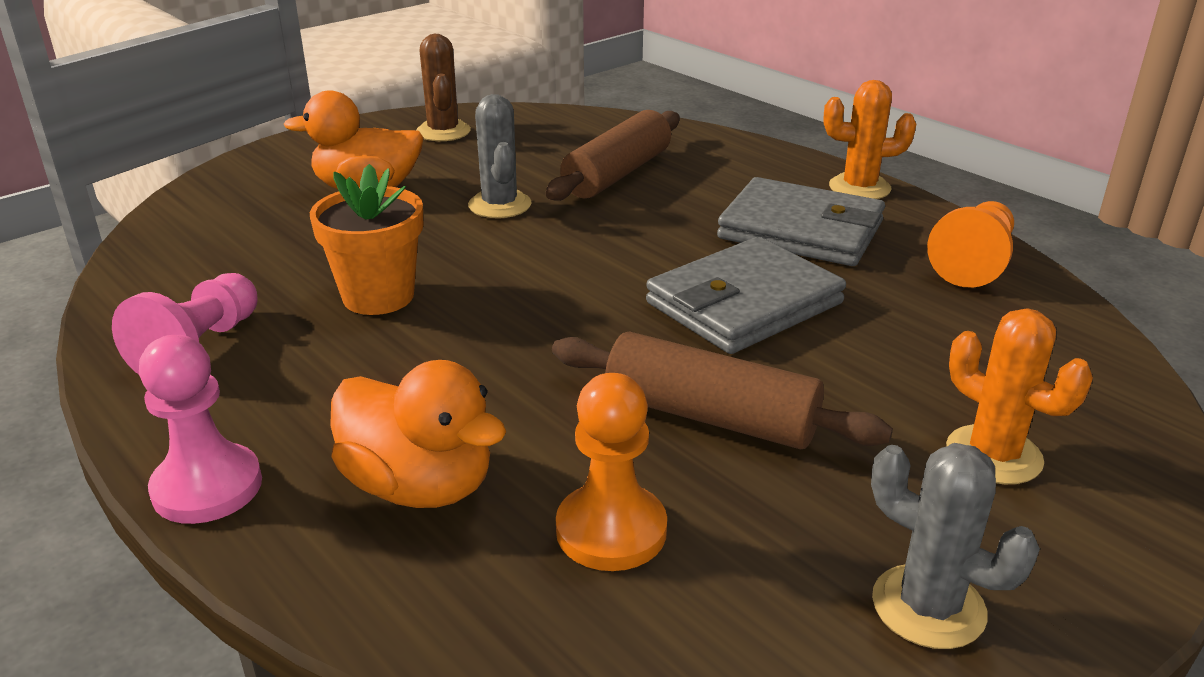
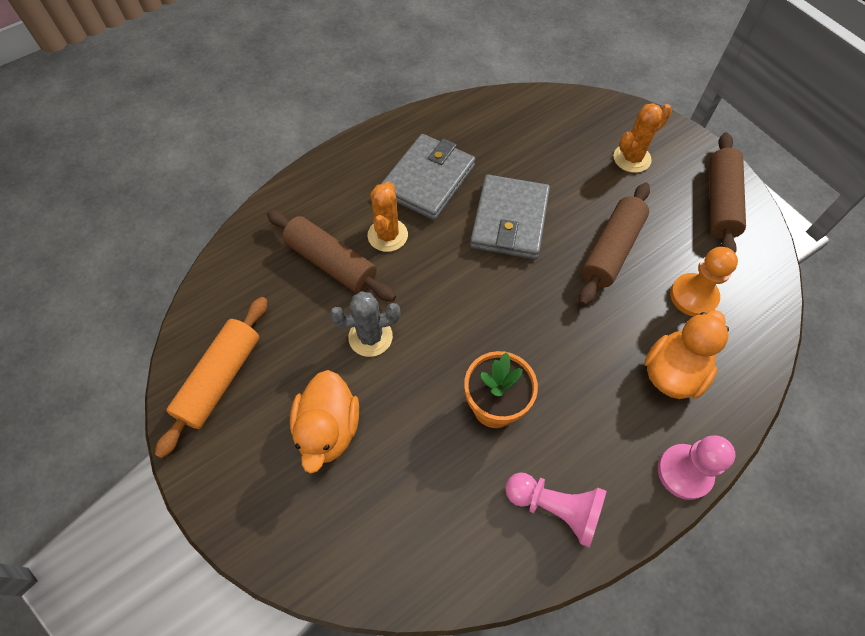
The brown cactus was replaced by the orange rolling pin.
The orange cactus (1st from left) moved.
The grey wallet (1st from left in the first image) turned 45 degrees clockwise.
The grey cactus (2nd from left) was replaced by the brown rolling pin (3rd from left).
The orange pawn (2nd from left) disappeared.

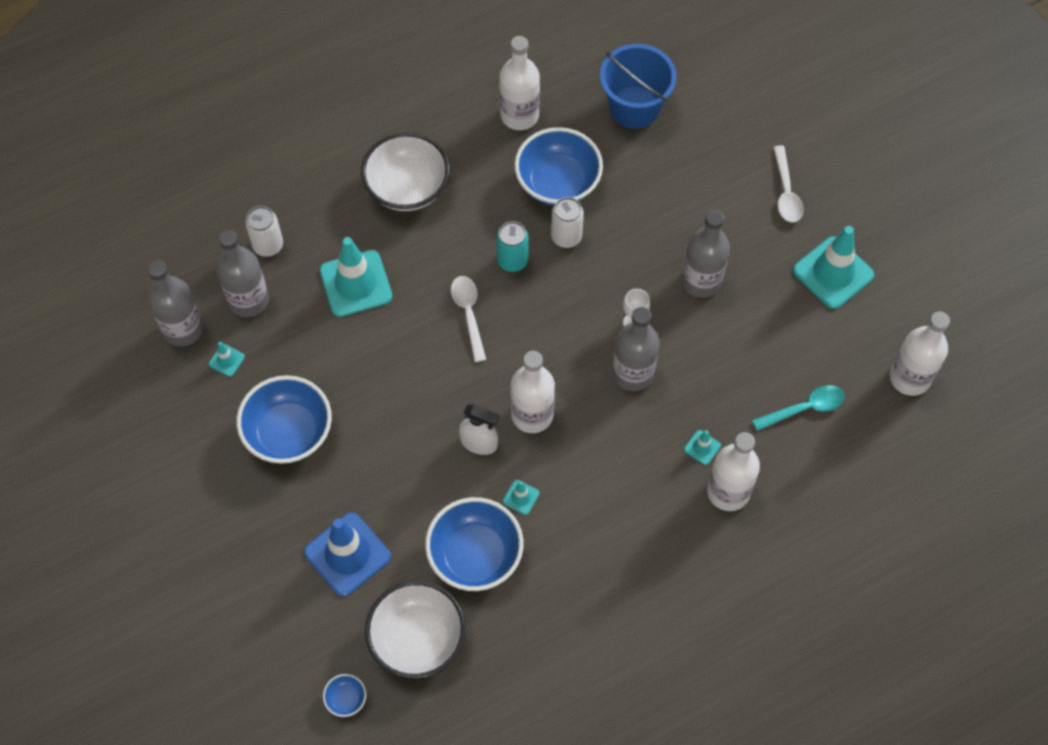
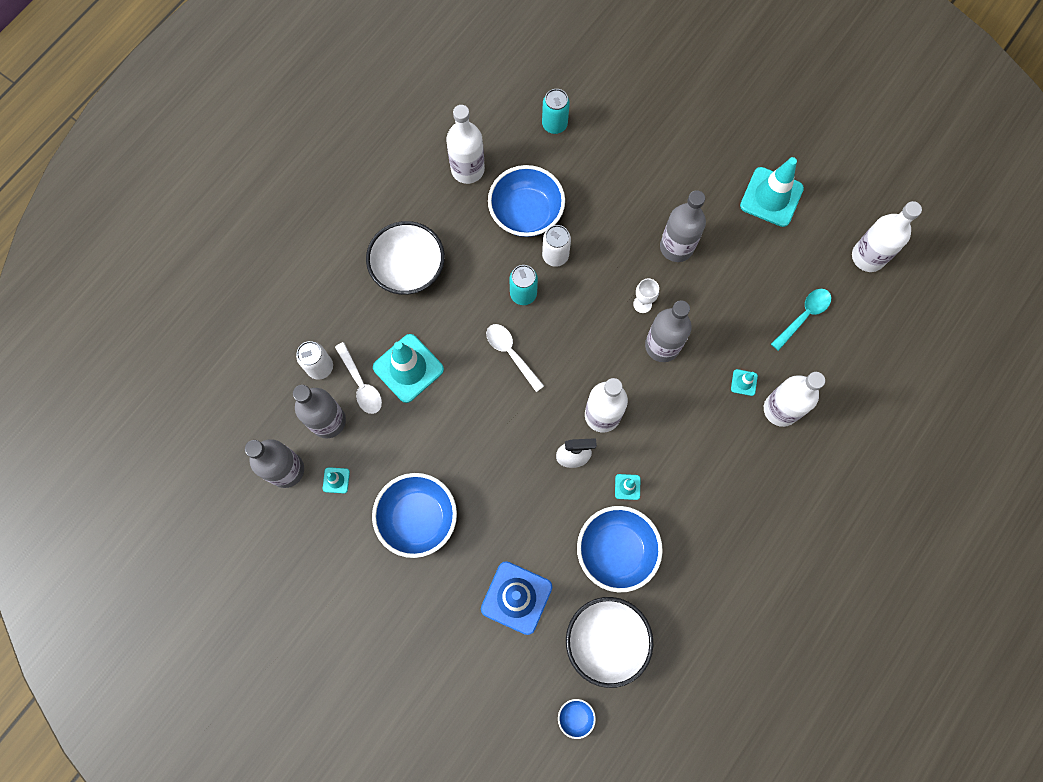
The white spoon (2nd from left in the first image) moved.
The blue bucket was replaced by the turquoise can (2nd from left).

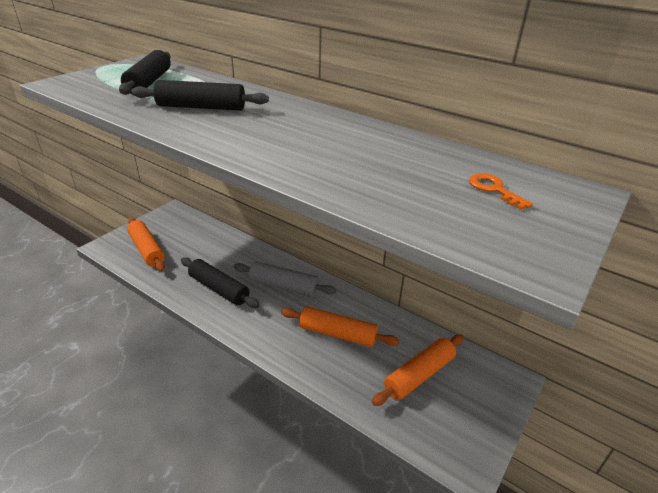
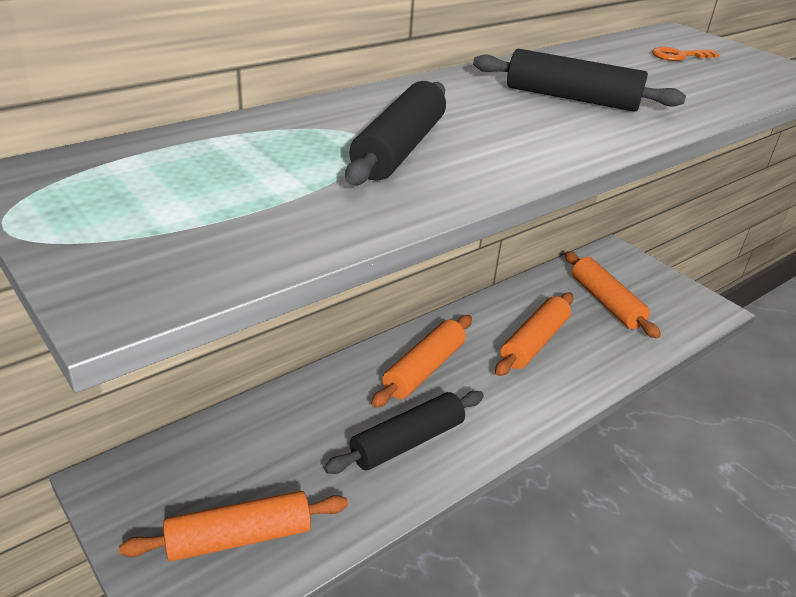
The grey rolling pin became the orange rolling pin (2nd from left).
The black rolling pin (1st from left in the first image) moved.

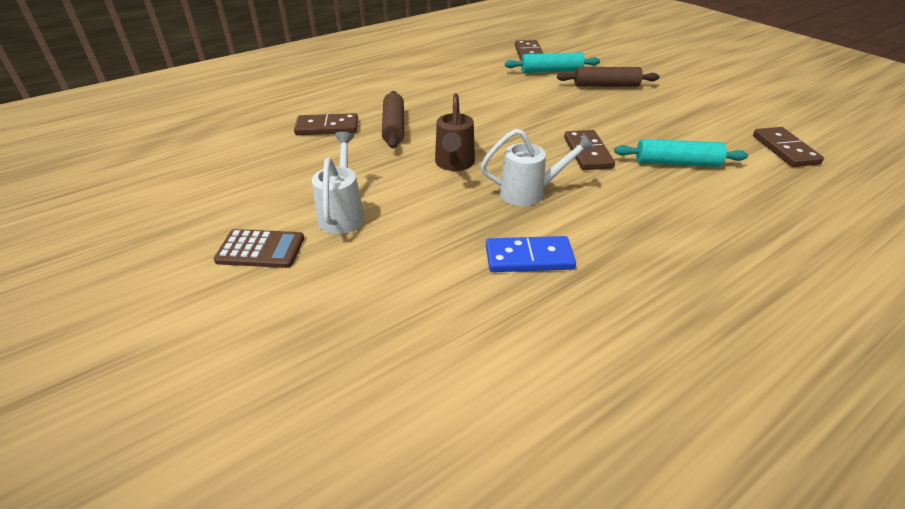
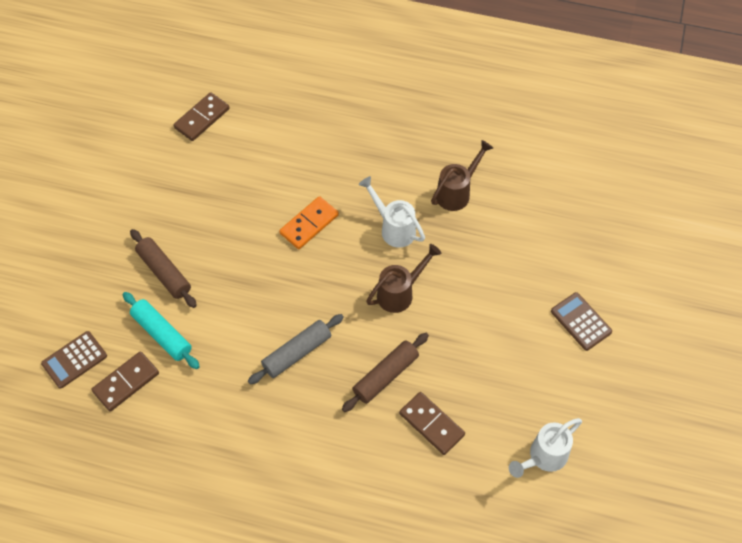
The brown calculator (1st from left) appeared.
The grey rolling pin appeared.
The brown domino (3rd from left) became the orange domino.
The blue domino was replaced by the brown watering can (2nd from left).
The white watering can (1st from left in the first image) moved.
The turquoise rolling pin (2nd from left) disappeared.

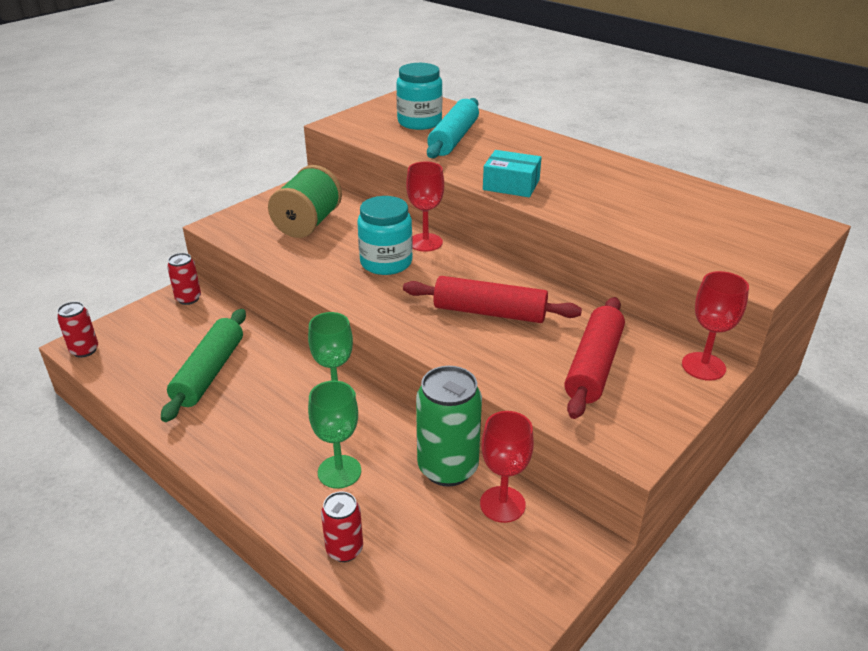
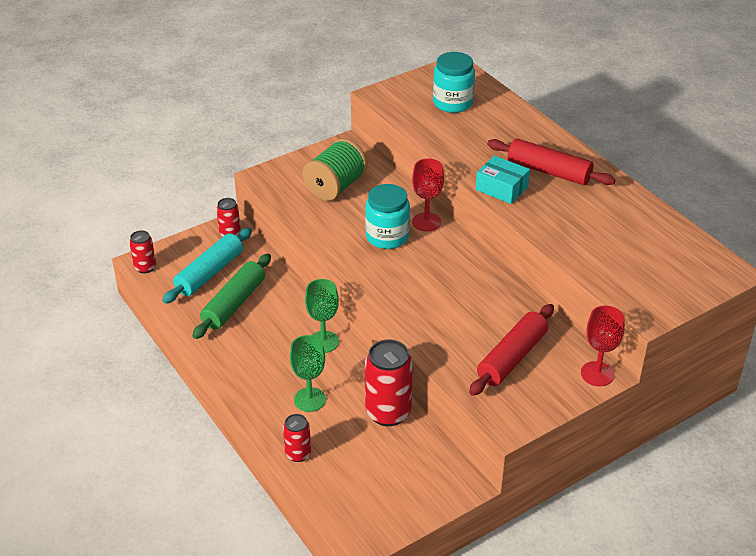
The turquoise rolling pin moved.
The green can became the red can (4th from left).
The red rolling pin (1st from left in the first image) moved.
The red goblet (2nd from left) disappeared.

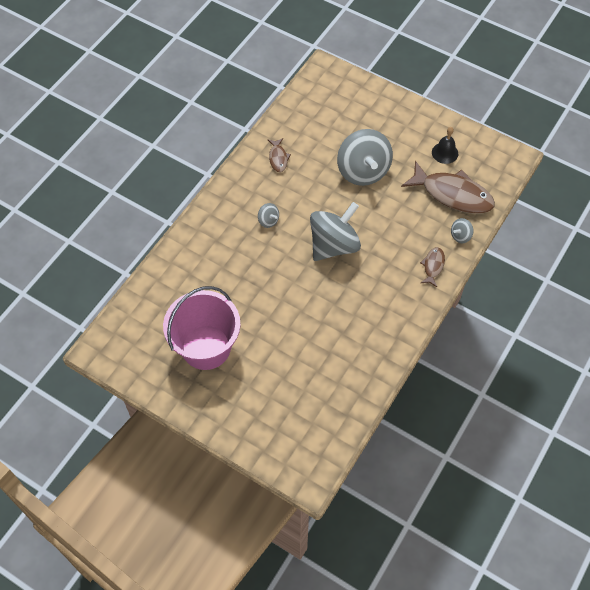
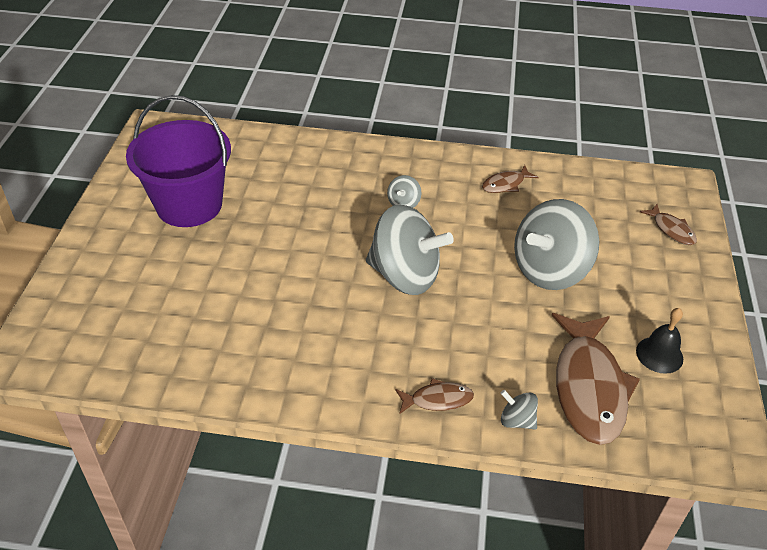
The pink bucket became the purple bucket.
The brown fish (4th from left) appeared.

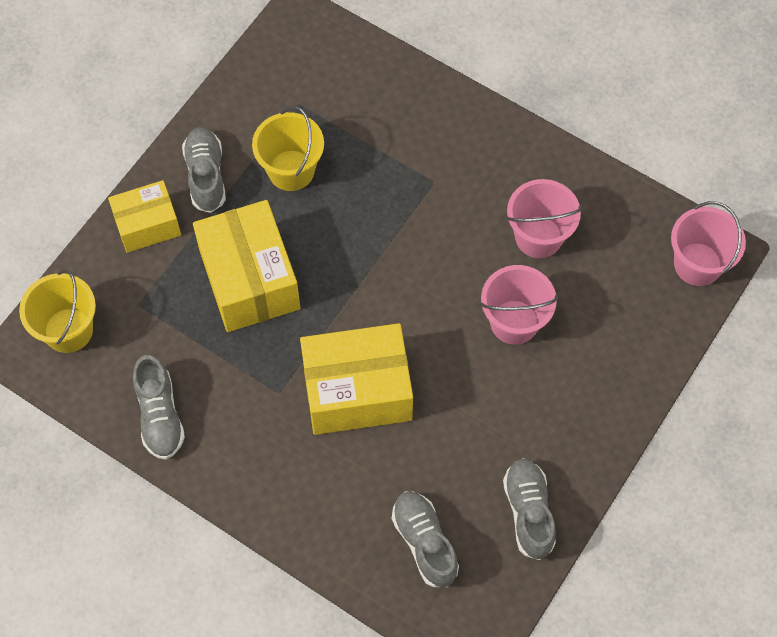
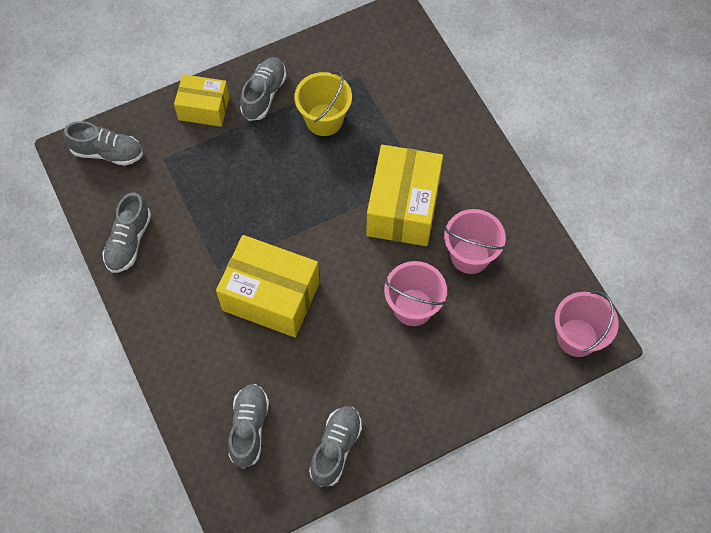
The yellow bucket (1st from left) was replaced by the grey shoe (1st from left).
The yellow box (2nd from left in the first image) moved.

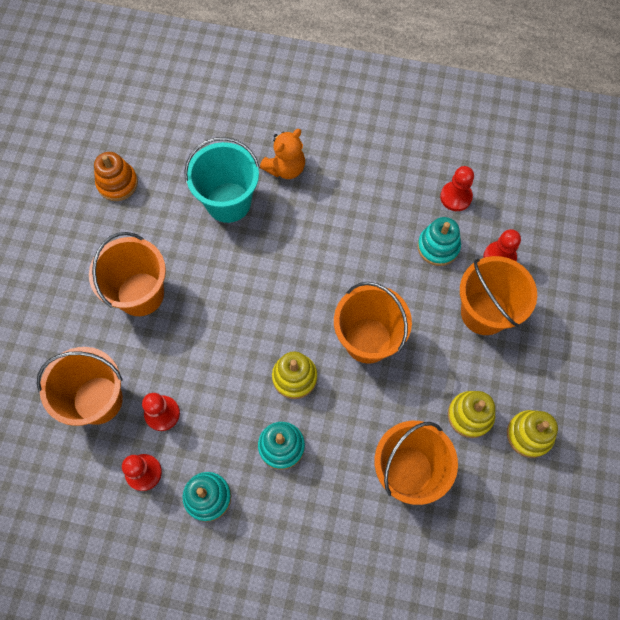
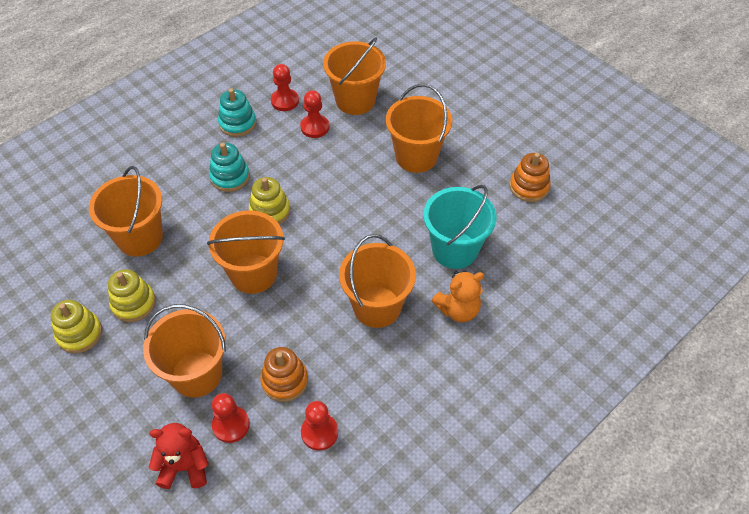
The red teddy bear appeared.
The turquoise stacking toy (3rd from left) became the orange stacking toy (1st from left).
The orange bucket (5th from left) appeared.
The orange teddy bear turned 105 degrees counterclockwise.

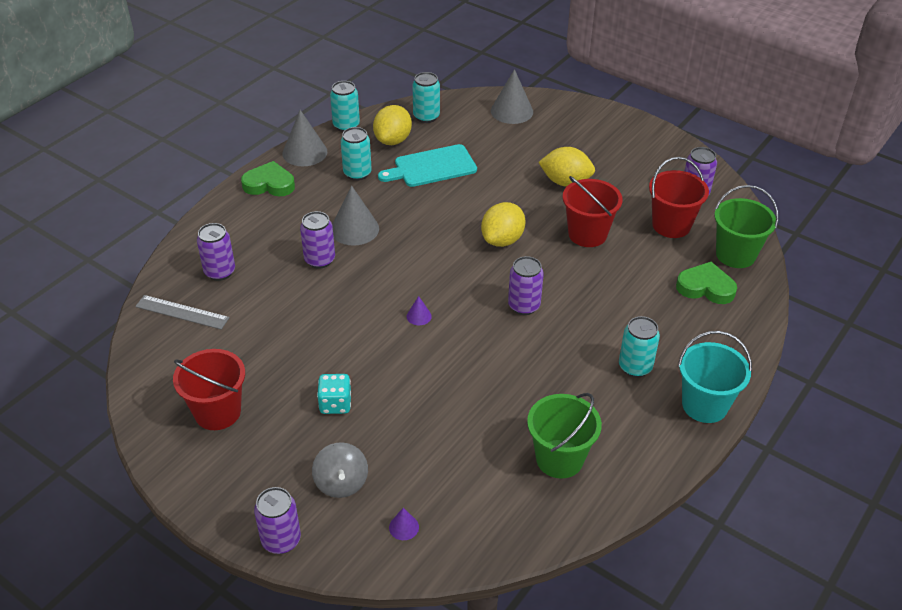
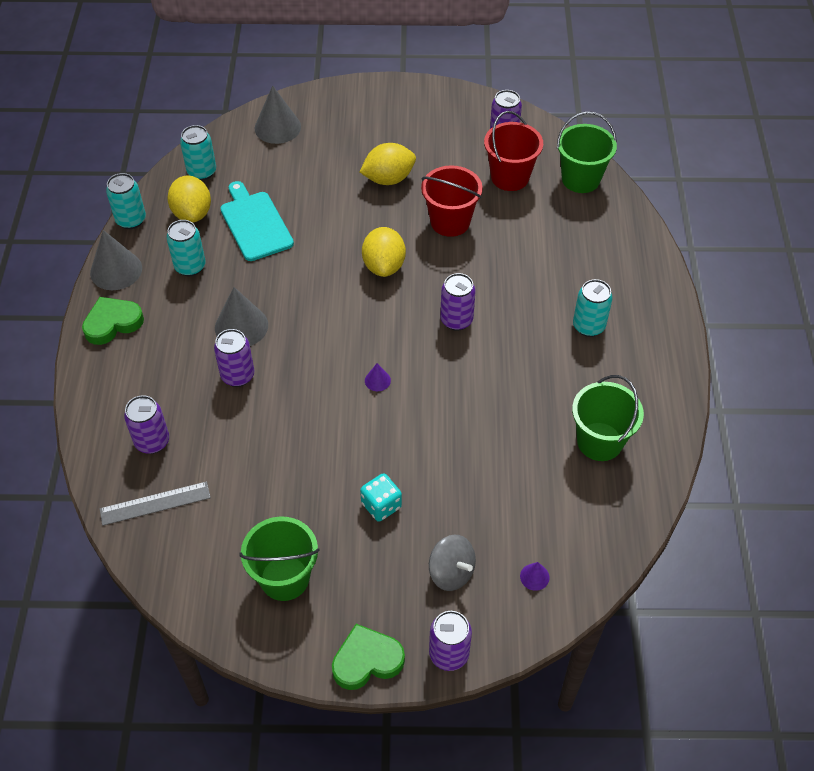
The turquoise cutting board turned 120 degrees clockwise.
The red bucket (1st from left) became the green bucket (1st from left).
The green heart (2nd from left) moved.
The turquoise bucket disappeared.

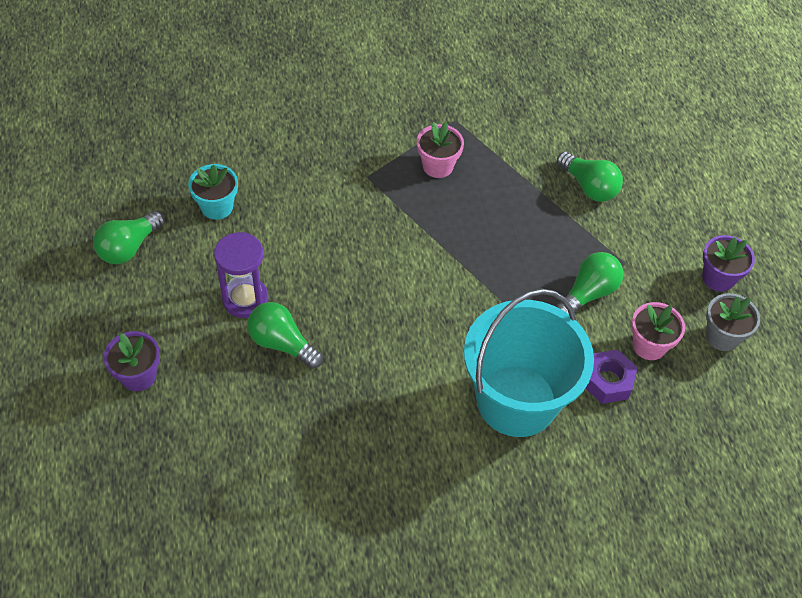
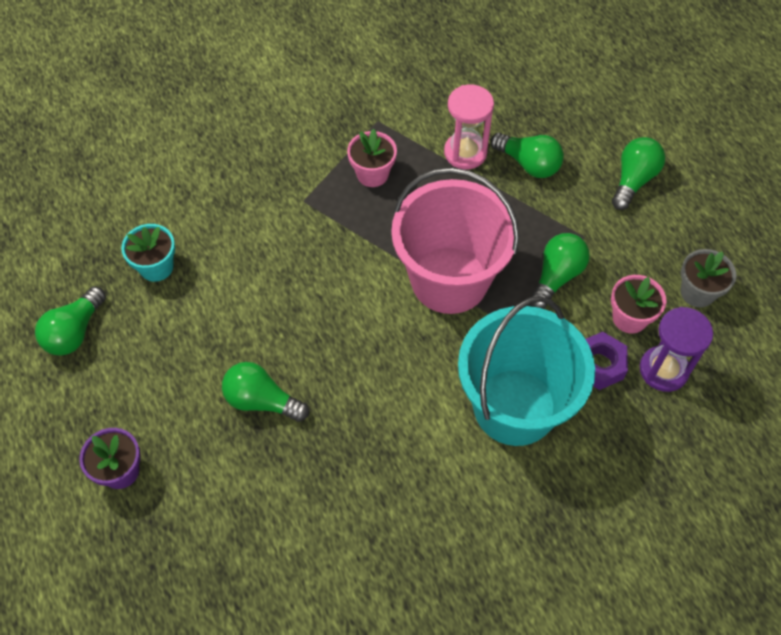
The pink bucket appeared.
The pink hourglass appeared.
The green light bulb (5th from left) appeared.
The purple hourglass moved.
The purple flower pot (2nd from left) disappeared.

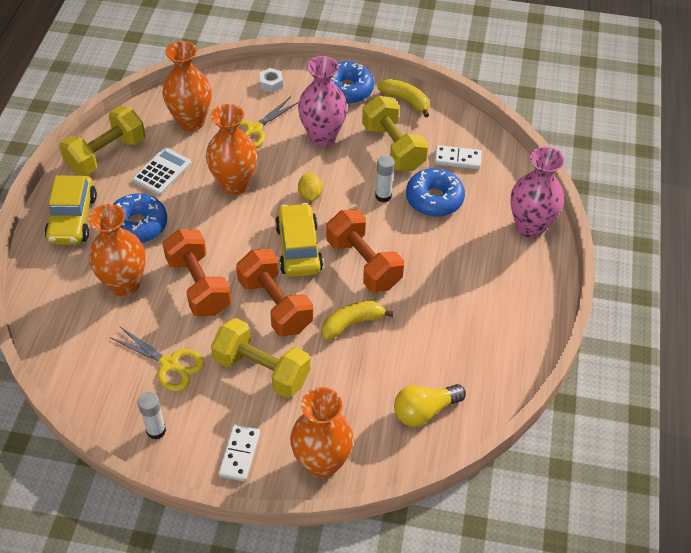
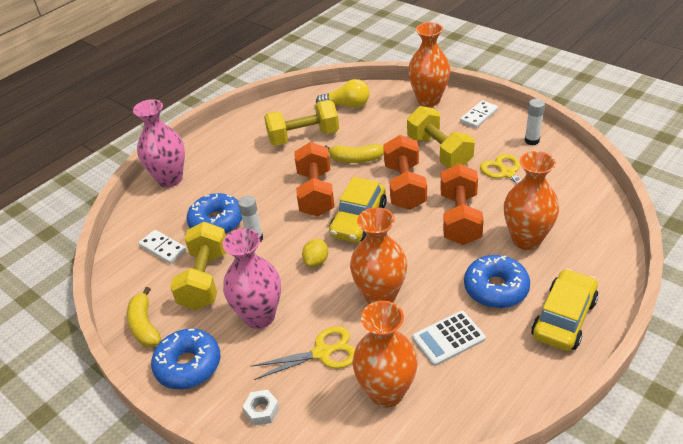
The yellow dumbbell (1st from left in the first image) moved.

